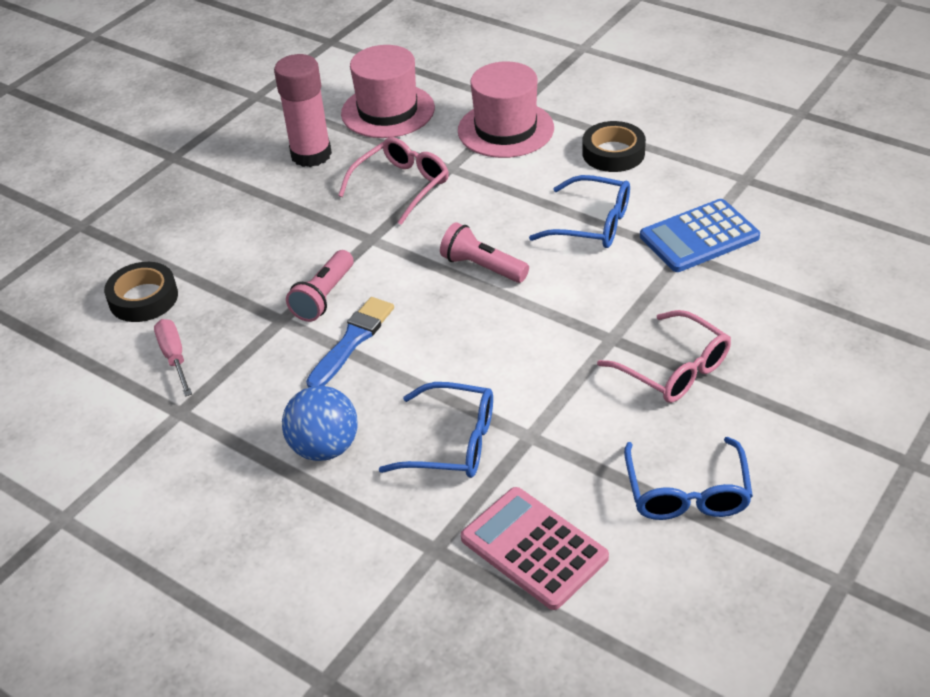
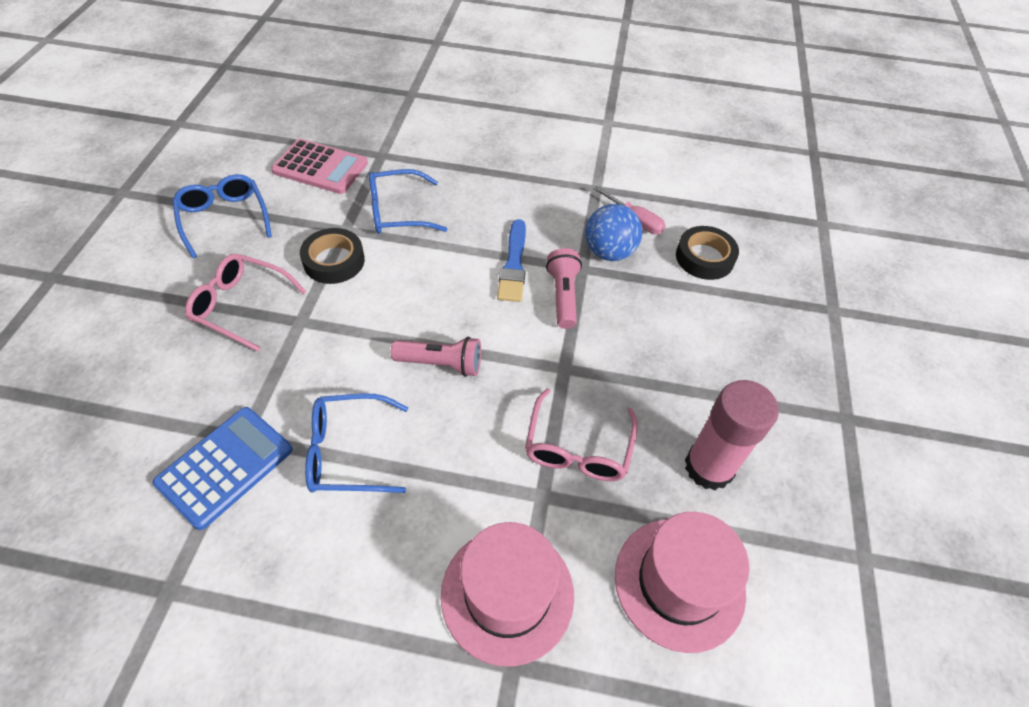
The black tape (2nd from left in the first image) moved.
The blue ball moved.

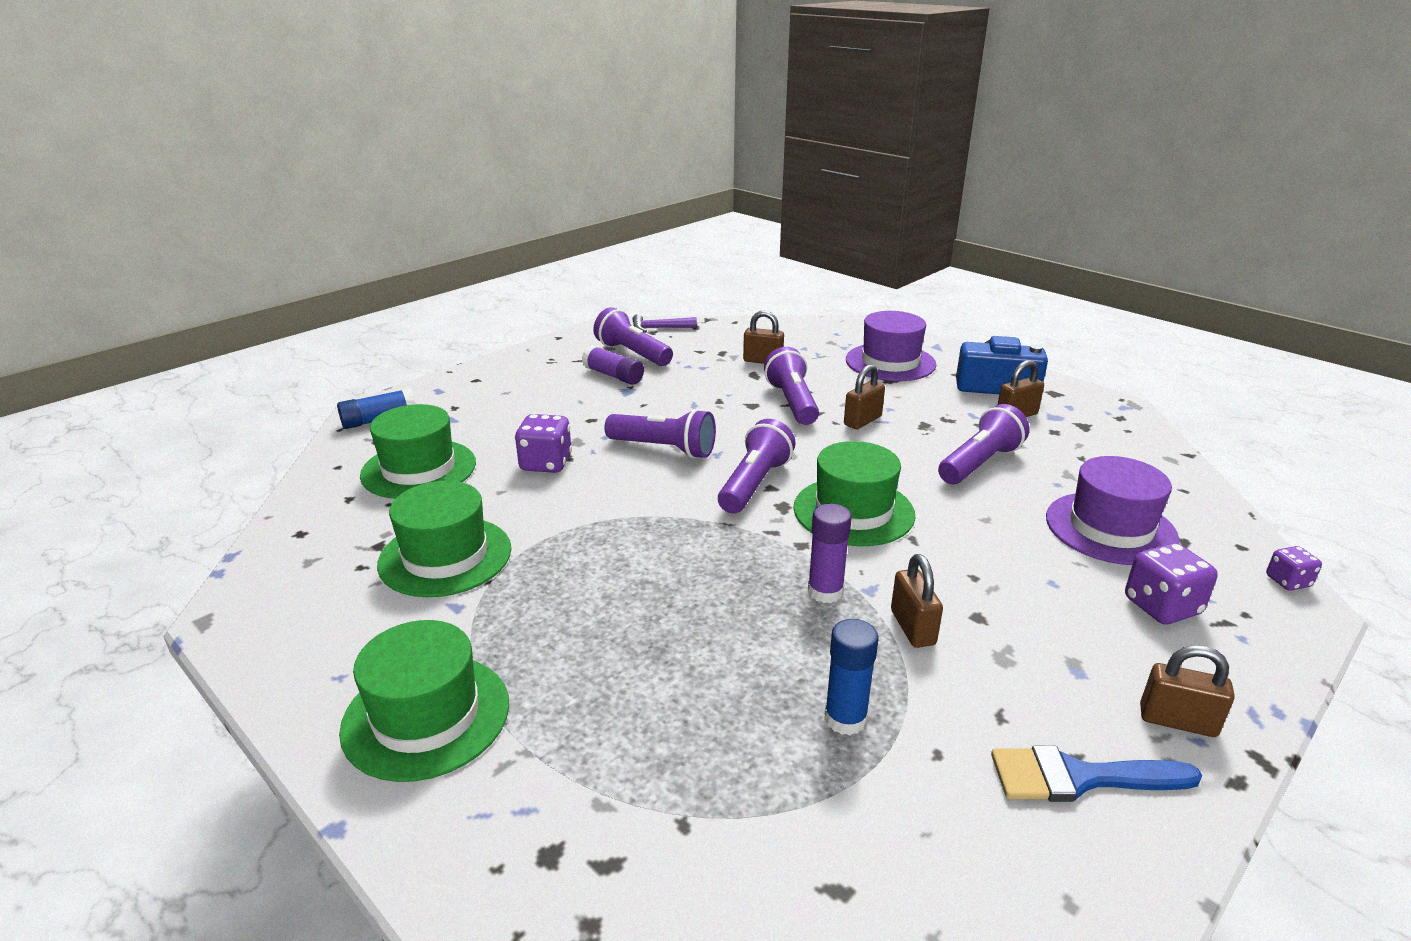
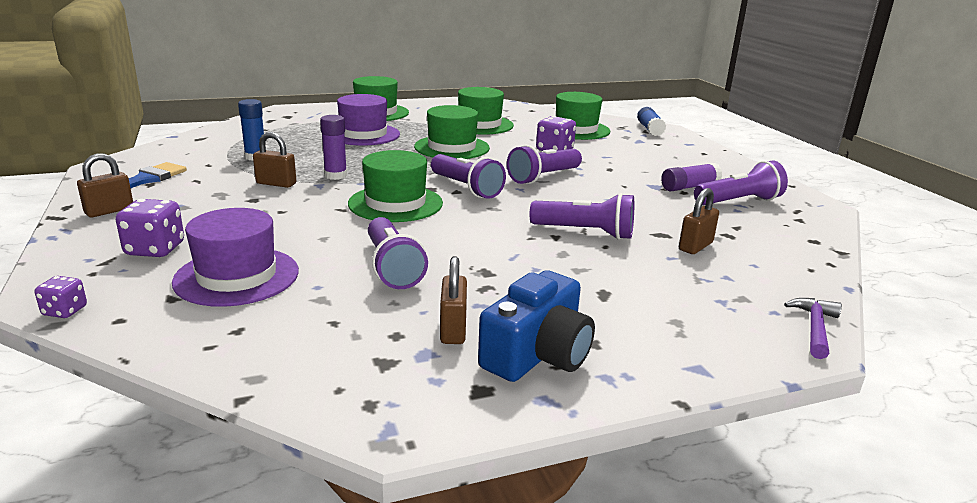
The purple hat (1st from left in the first image) moved.
The green hat (3rd from left) appeared.
The purple hammer moved.
The brown padlock (2nd from left) disappeared.

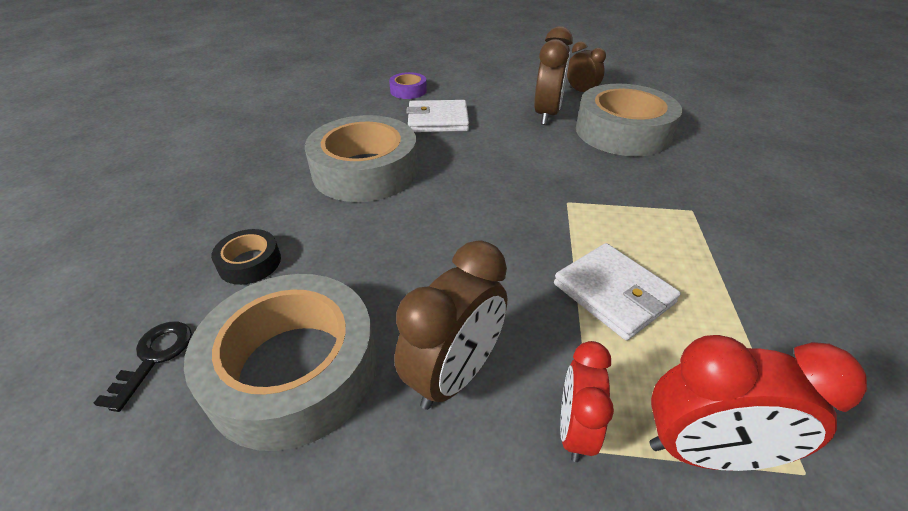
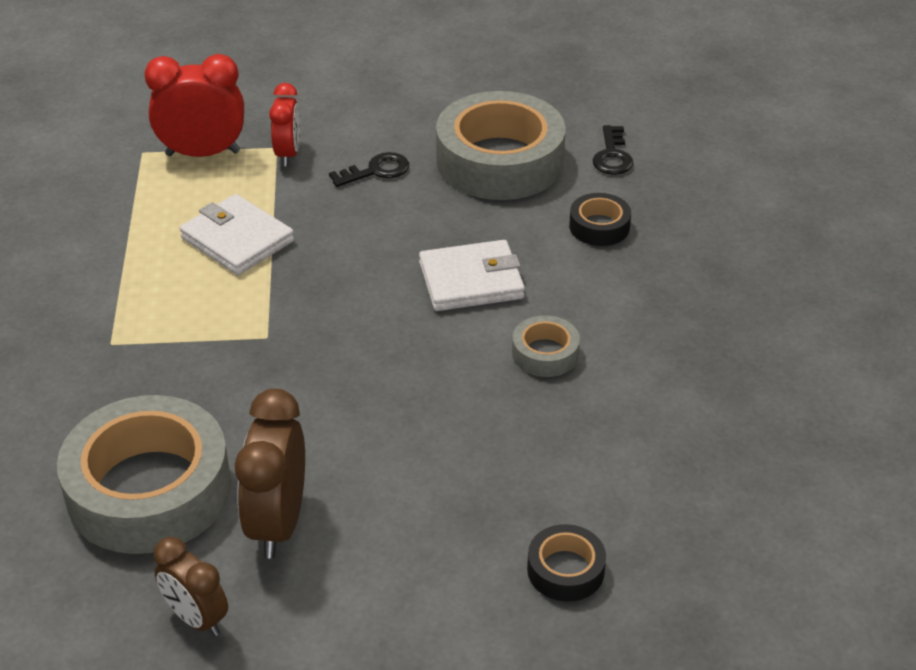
The brown clock (1st from left) was replaced by the black key (1st from left).
The white wallet (1st from left in the first image) moved.
The grey tape (2nd from left in the first image) changed to 0.45 times the size.
The purple tape became the black tape (1st from left).

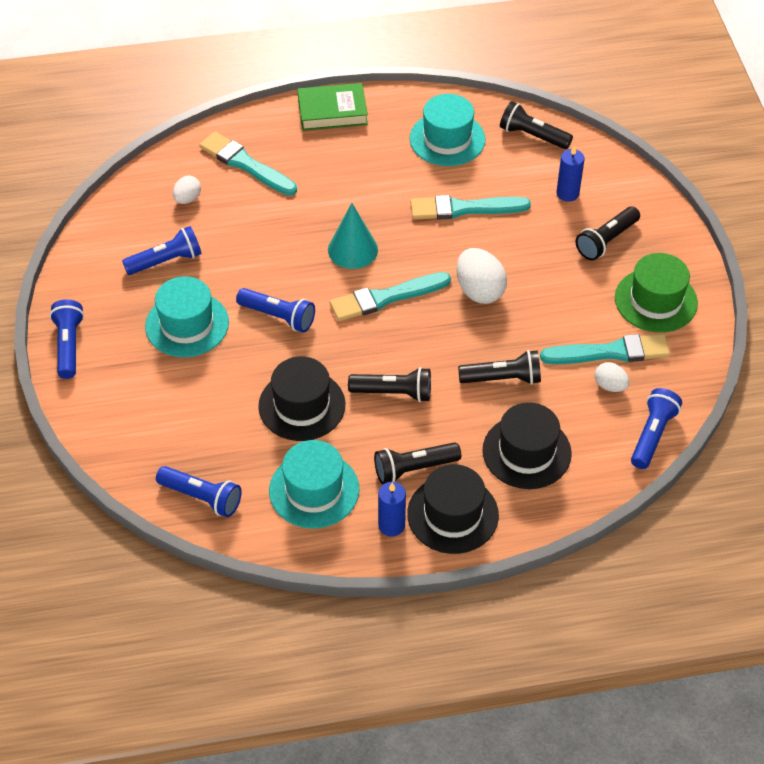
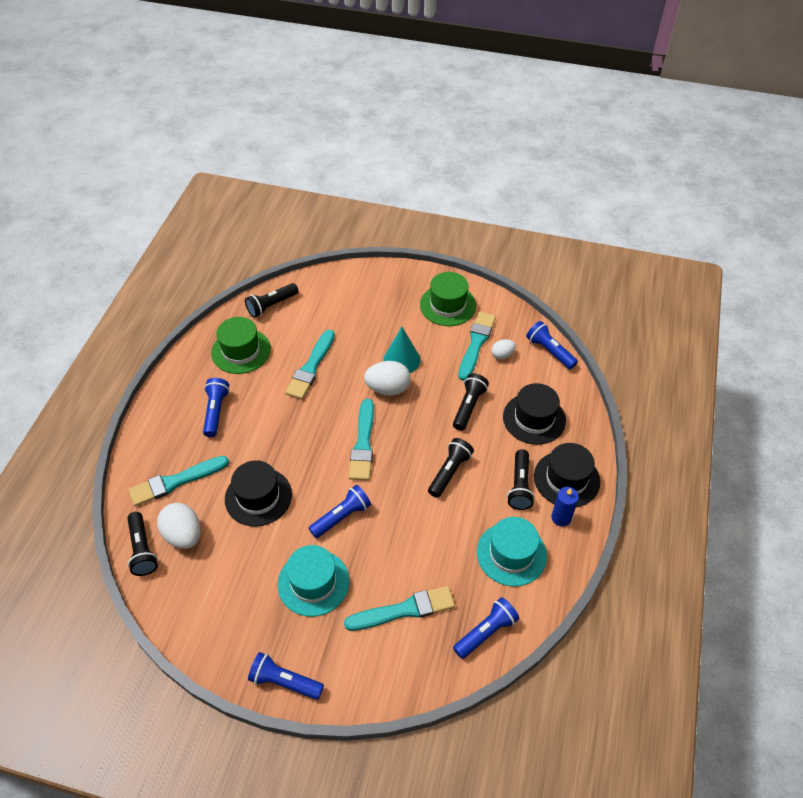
The black flashlight (5th from left in the first image) moved.
The white egg (1st from left) changed to 1.75 times the size.
The blue flashlight (2nd from left in the first image) moved.
The turquoise hat (3rd from left) became the green hat (1st from left).
The black hat (1st from left) moved.
The turquoise brush (4th from left) appeared.
The turquoise cone moved.
The green book disappeared.
The blue candle (2nd from left) disappeared.

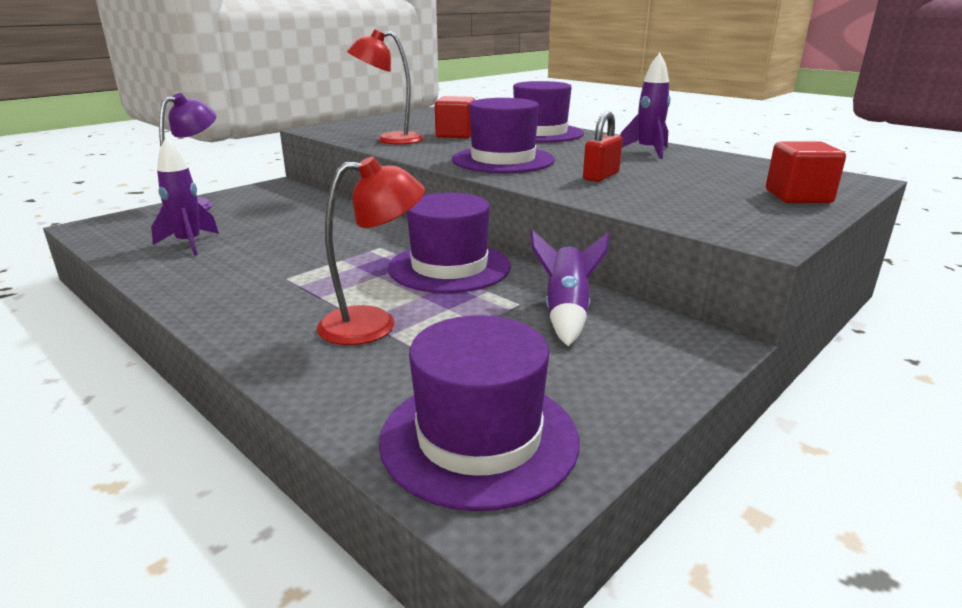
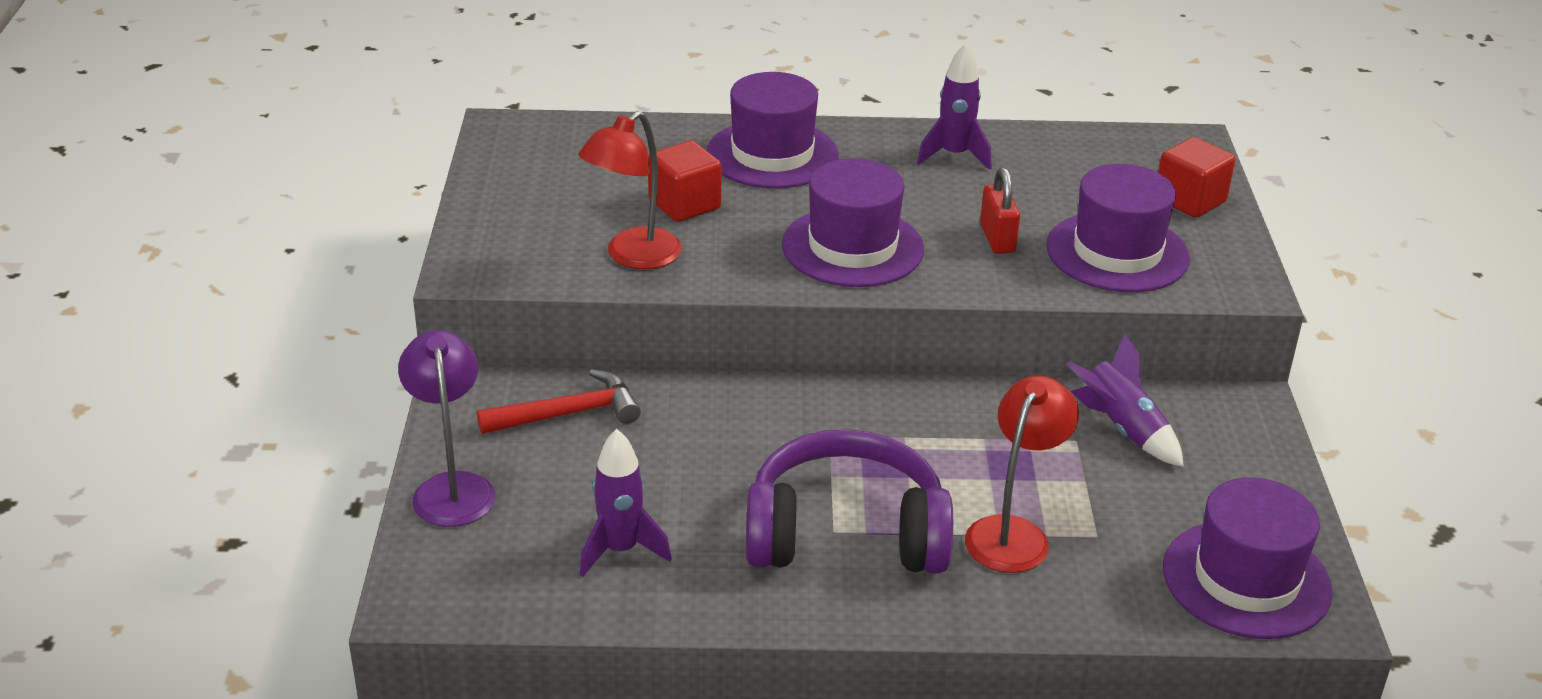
The red hammer appeared.
The purple headphones appeared.
The purple hat (1st from left in the first image) moved.

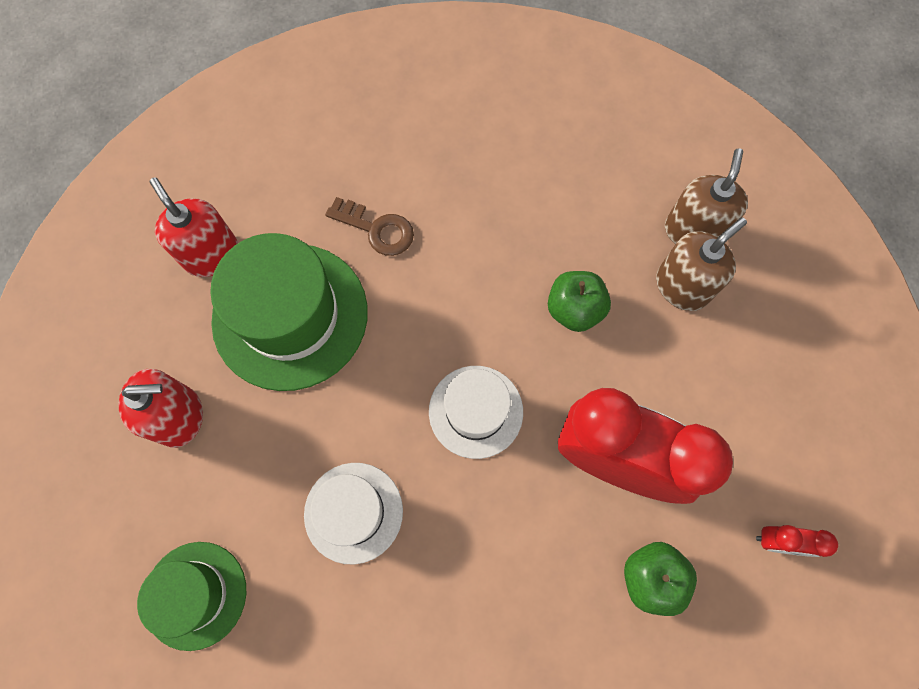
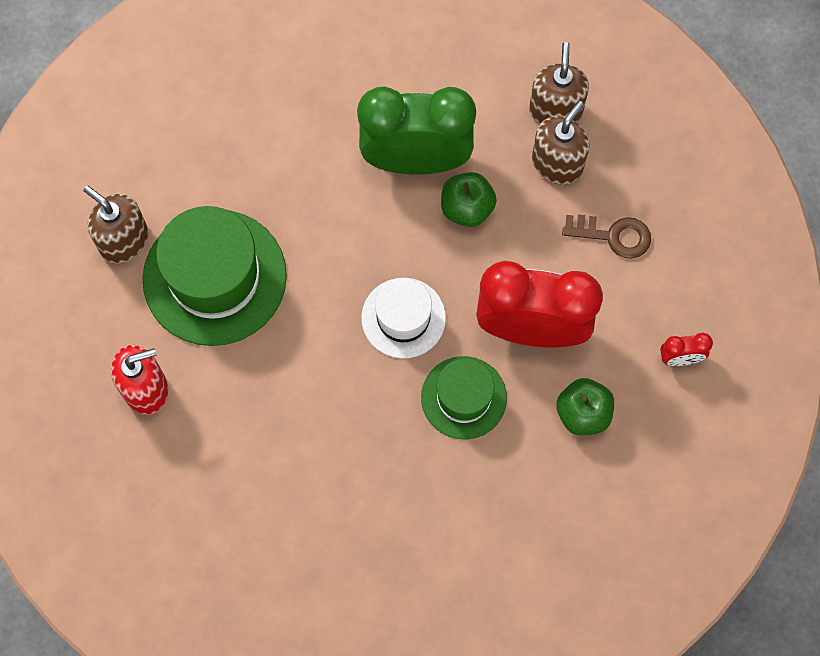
The red soap dispenser (2nd from left) became the brown soap dispenser (1st from left).
The green clock appeared.
The green hat (1st from left in the first image) moved.
The brown key moved.
The white hat (1st from left) disappeared.

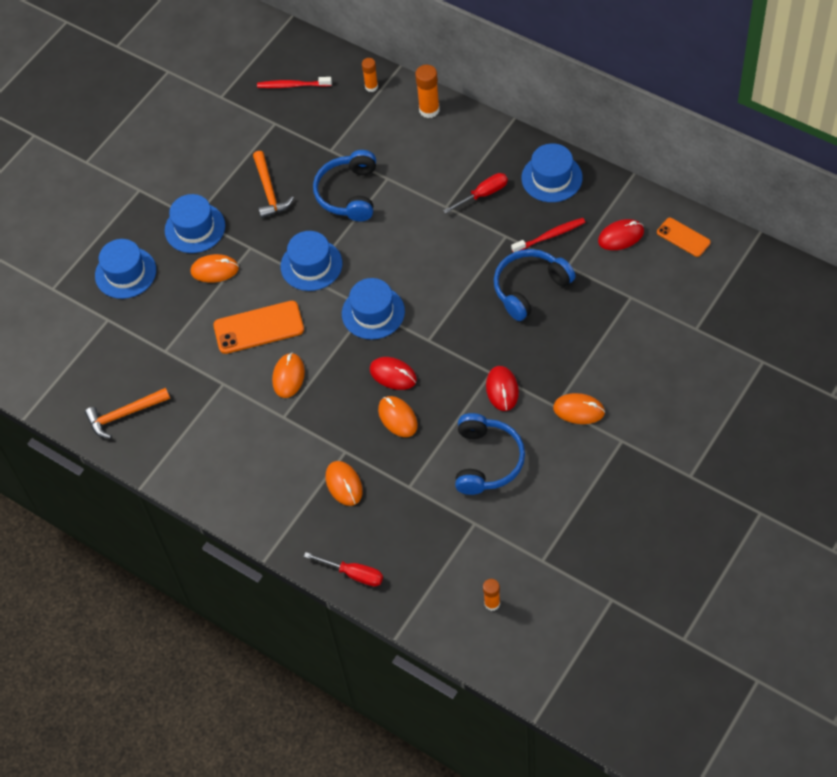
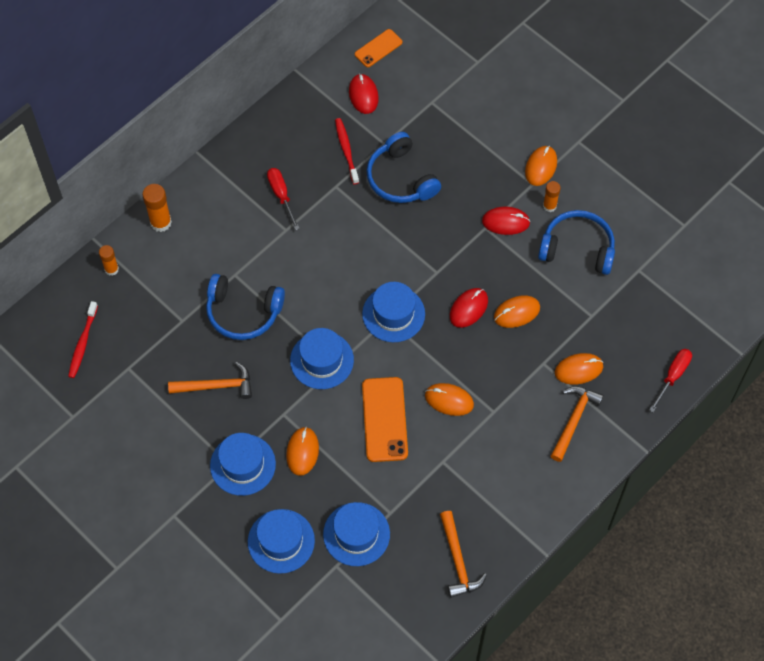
The blue hat (5th from left in the first image) moved.
The orange glue stick (3rd from left) moved.
The orange hammer (3rd from left) appeared.

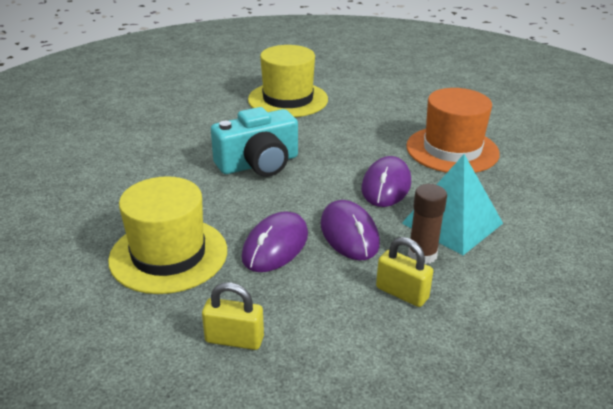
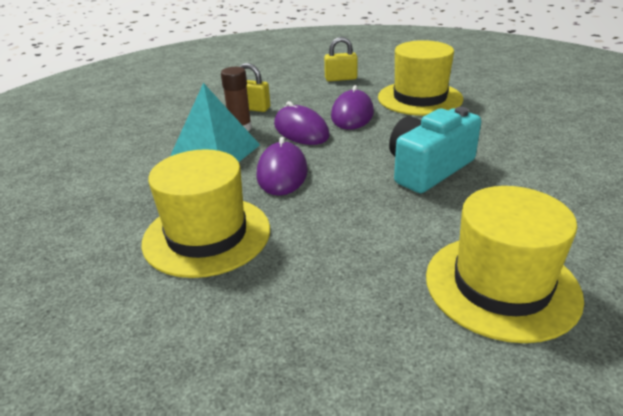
The orange hat became the yellow hat (1st from left).

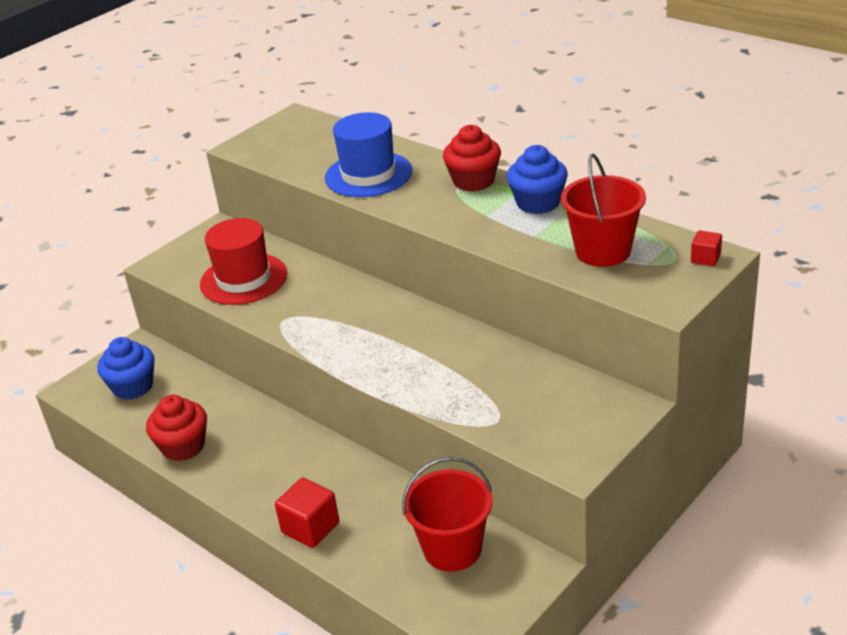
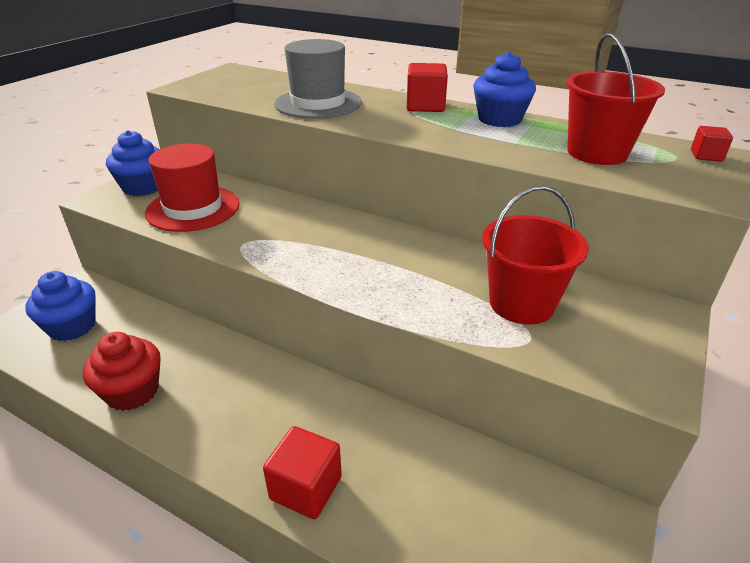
The blue cupcake (2nd from left) appeared.
The blue hat became the grey hat.
The red cupcake (2nd from left) was replaced by the red cube (2nd from left).
The red bucket (1st from left) moved.

